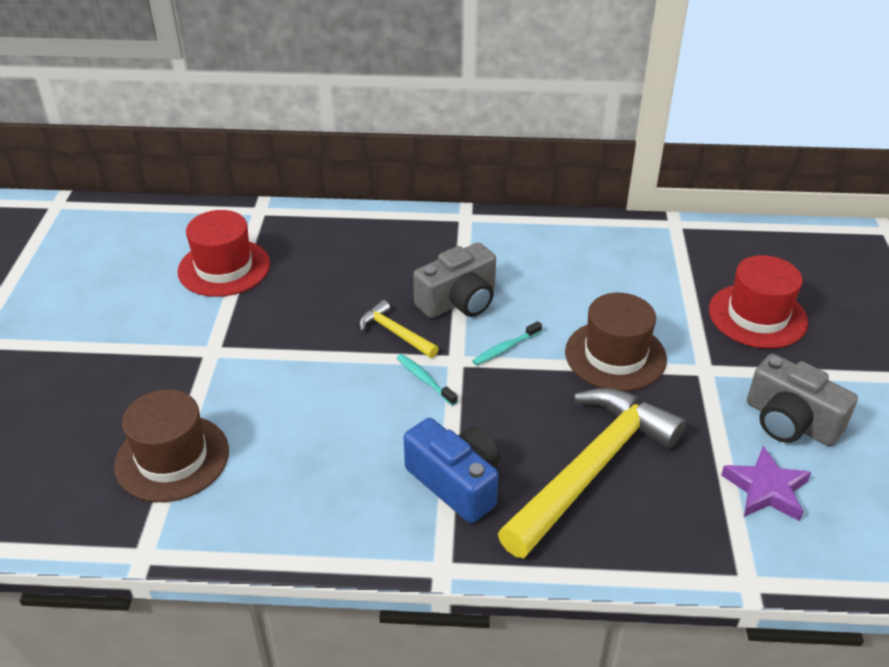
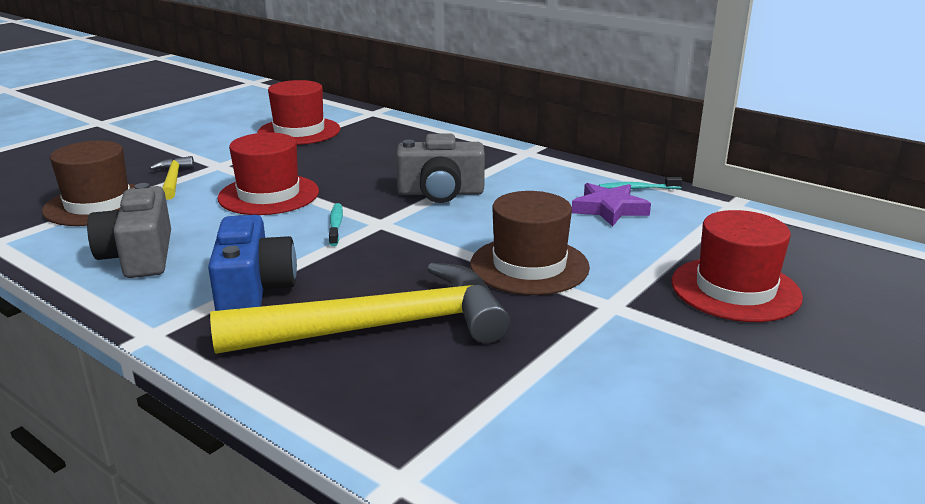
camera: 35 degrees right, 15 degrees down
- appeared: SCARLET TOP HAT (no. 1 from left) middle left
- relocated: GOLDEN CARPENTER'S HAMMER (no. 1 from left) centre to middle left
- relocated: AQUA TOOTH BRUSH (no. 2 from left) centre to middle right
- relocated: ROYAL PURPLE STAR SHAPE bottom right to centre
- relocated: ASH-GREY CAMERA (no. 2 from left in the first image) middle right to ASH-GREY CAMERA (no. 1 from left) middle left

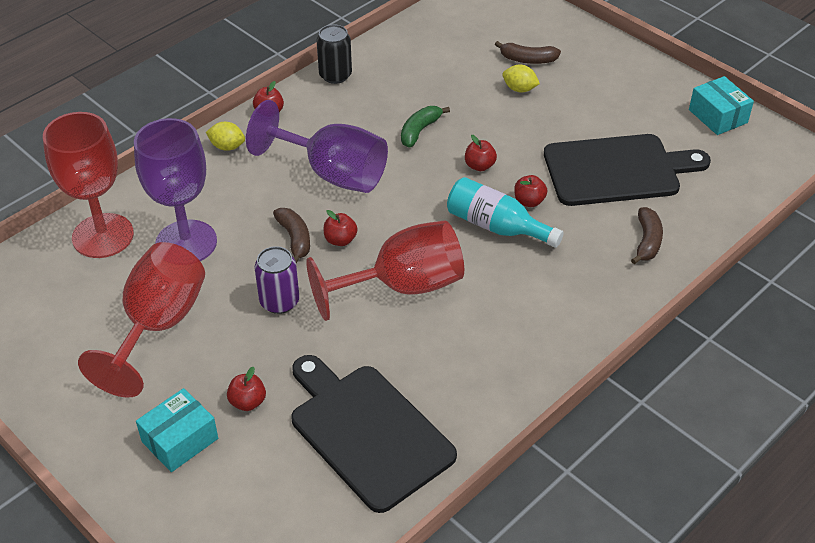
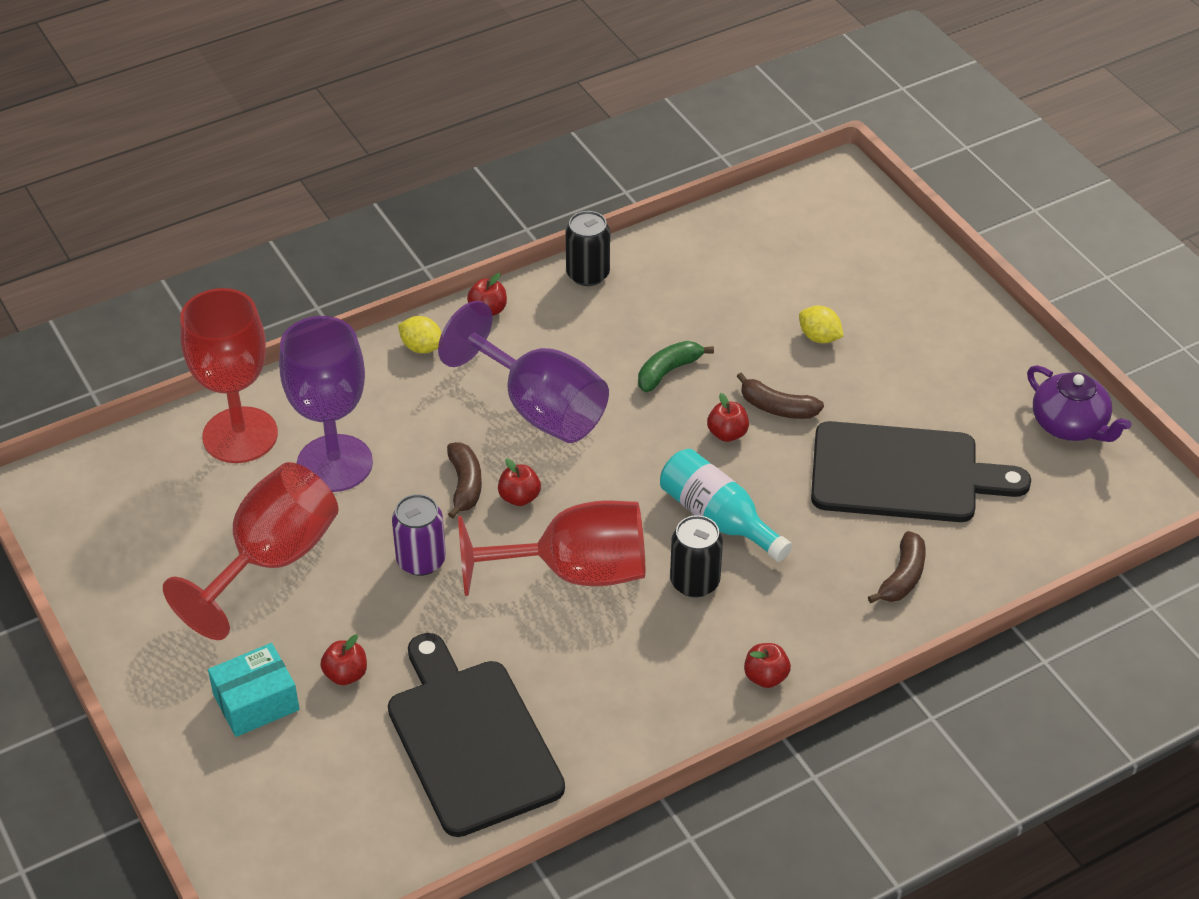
camera: 15 degrees right, 0 degrees up
- appeared: JET-BLACK TIN (no. 2 from left) centre
- relocated: BROWN BANANA FRUIT (no. 2 from left) top centre to centre
- relocated: SCARLET TOY APPLE (no. 5 from left) centre to bottom centre
- exchanged: AQUA PARCEL (no. 2 from left) top right to ROYAL PURPLE CHINA TEAPOT middle right

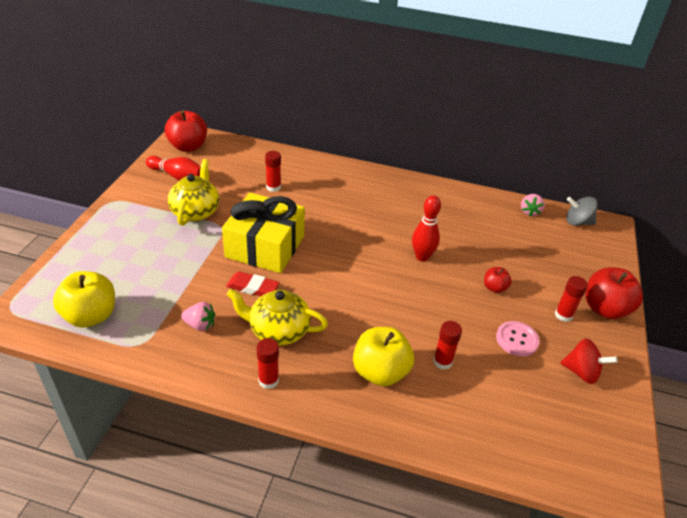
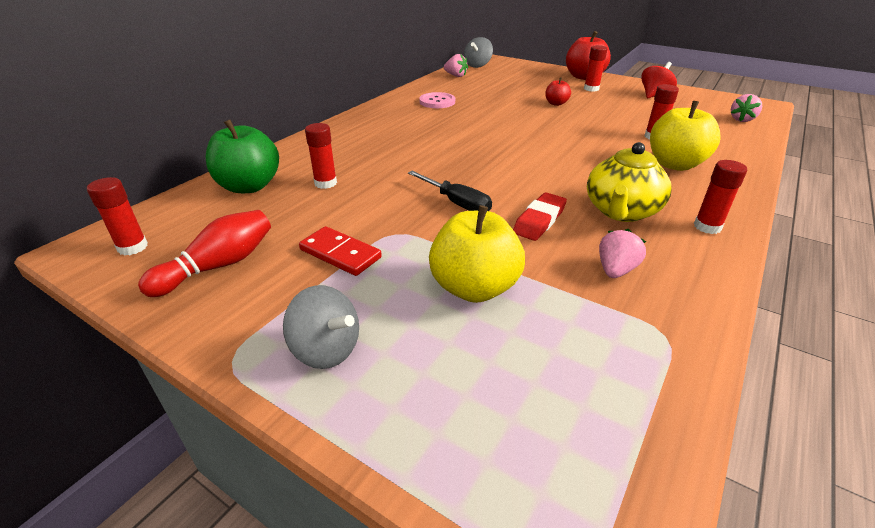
camera: 70 degrees left, 5 degrees down
- missing: SCARLET TENPIN (no. 2 from left) centre
- appeared: EMERALD TOY APPLE top left
- appeared: ASH-GREY WHIRLIGIG (no. 1 from left) centre
- appeared: PINK STRAWBERRY (no. 3 from left) top right
- relocated: GOLDEN TOY APPLE (no. 1 from left) middle left to centre
- relocated: PINK SHIRT BUTTON middle right to top centre
- exchanged: SCARLET TOY APPLE (no. 1 from left) top left to SCARLET STICK OF GLUE (no. 1 from left) middle left
- exchanged: GOLDEN CHINA TEAPOT (no. 1 from left) middle left to SCARLET DOMINO centre
- exchanged: GOLDEN WRAPPED GIFT centre to JET-BLACK SCREWDRIVER centre

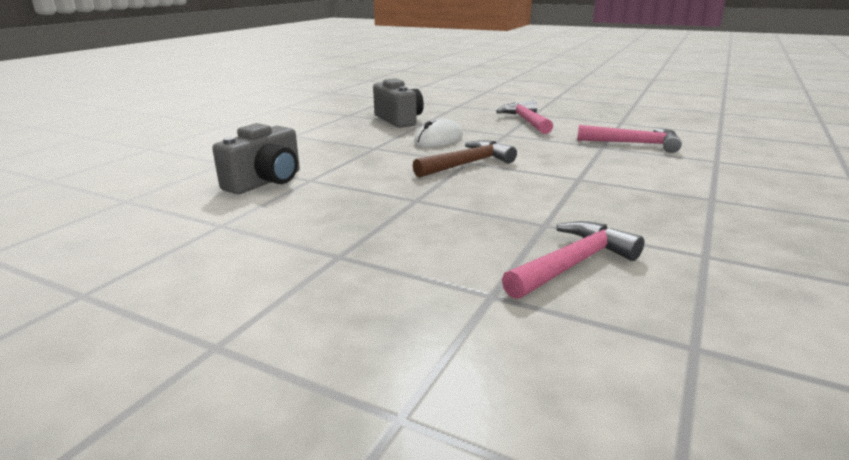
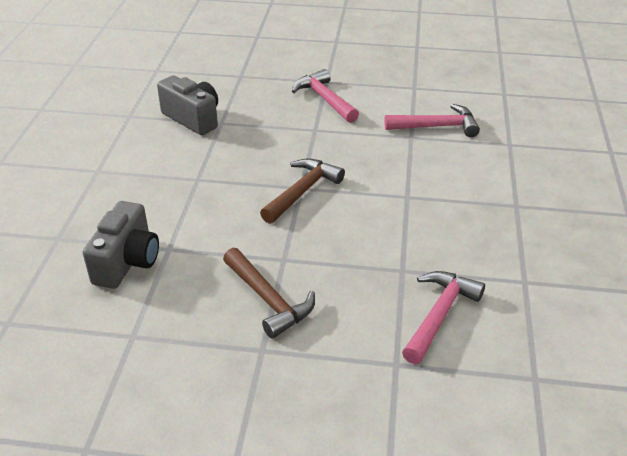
camera: 20 degrees left, 15 degrees up
- missing: PURE WHITE PC MOUSE top centre
- appeared: BROWN CARPENTER'S HAMMER (no. 1 from left) centre

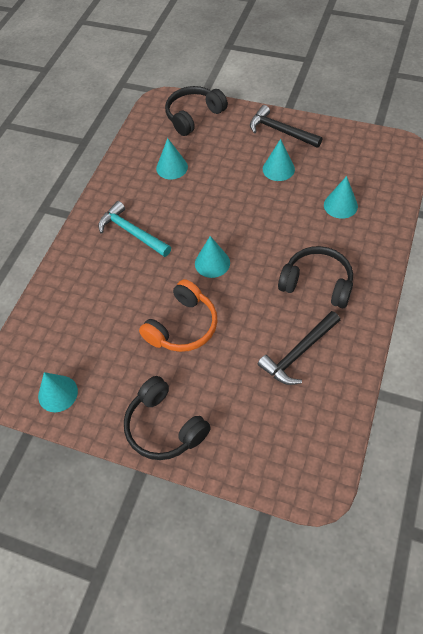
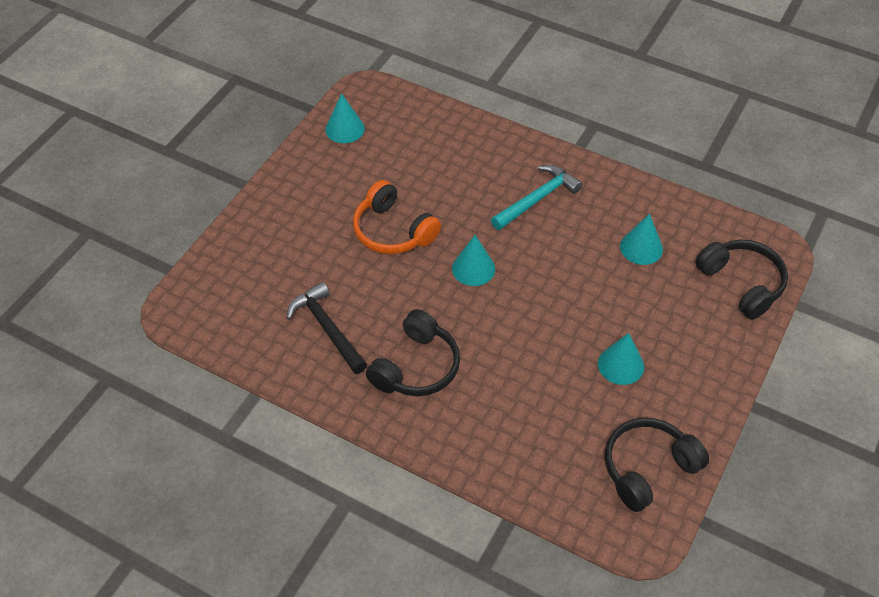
camera: 95 degrees right, 5 degrees down
- missing: JET-BLACK CARPENTER'S HAMMER (no. 1 from left) top right
- missing: AQUA SOLID CONE (no. 5 from left) top right
- relocated: JET-BLACK HEADPHONES (no. 1 from left in the first image) centre to JET-BLACK HEADPHONES (no. 2 from left) bottom right

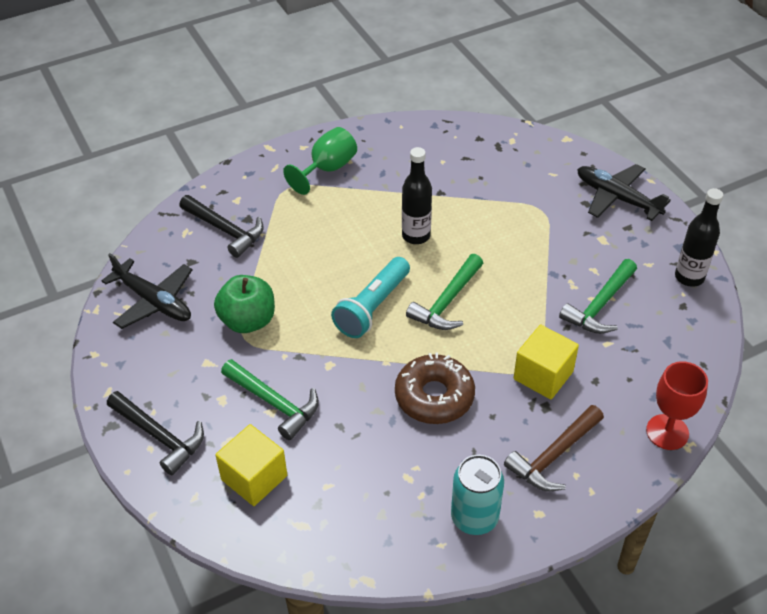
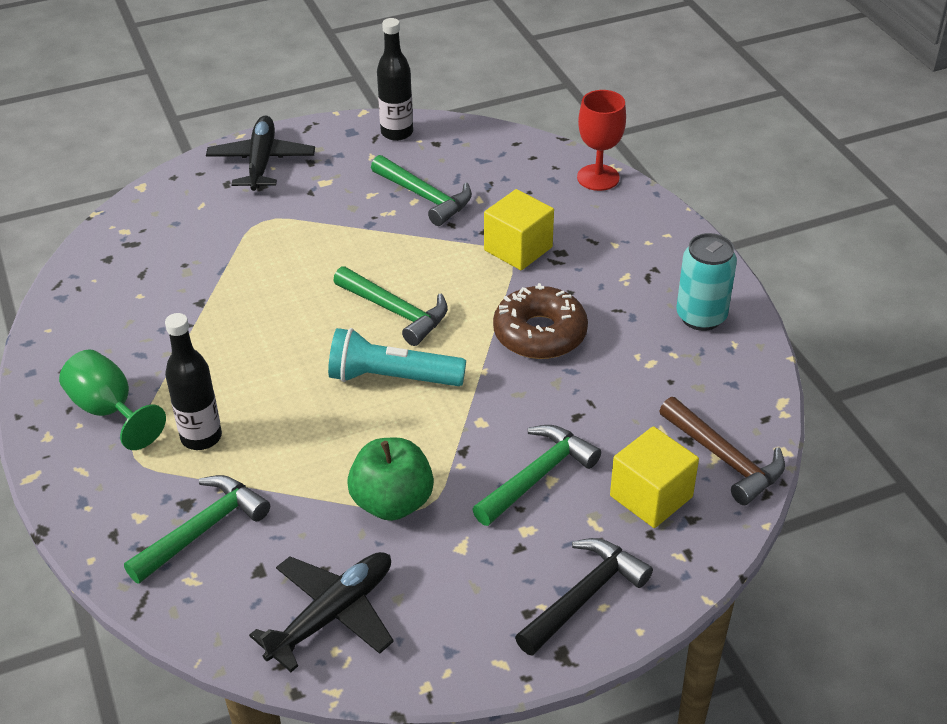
camera: 85 degrees left, 5 degrees down
- relocated: JET-BLACK BOTTLE (no. 1 from left) top centre to middle left
- relocated: BROWN CARPENTER'S HAMMER bottom right to middle right
- colour: JET-BLACK CARPENTER'S HAMMER (no. 2 from left) middle left to EMERALD CARPENTER'S HAMMER (no. 1 from left) bottom left
- spun: AQUA FLASHLIGHT centre = centre 150 degrees clockwise
- spun: JET-BLACK PLANE (no. 2 from left in the first image) top right = top left 135 degrees clockwise

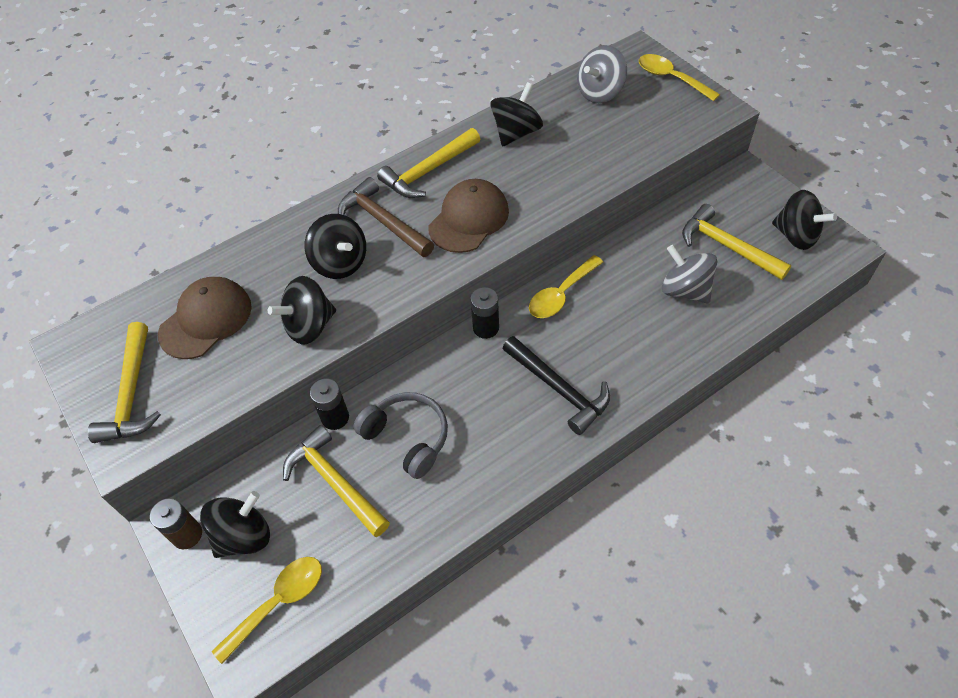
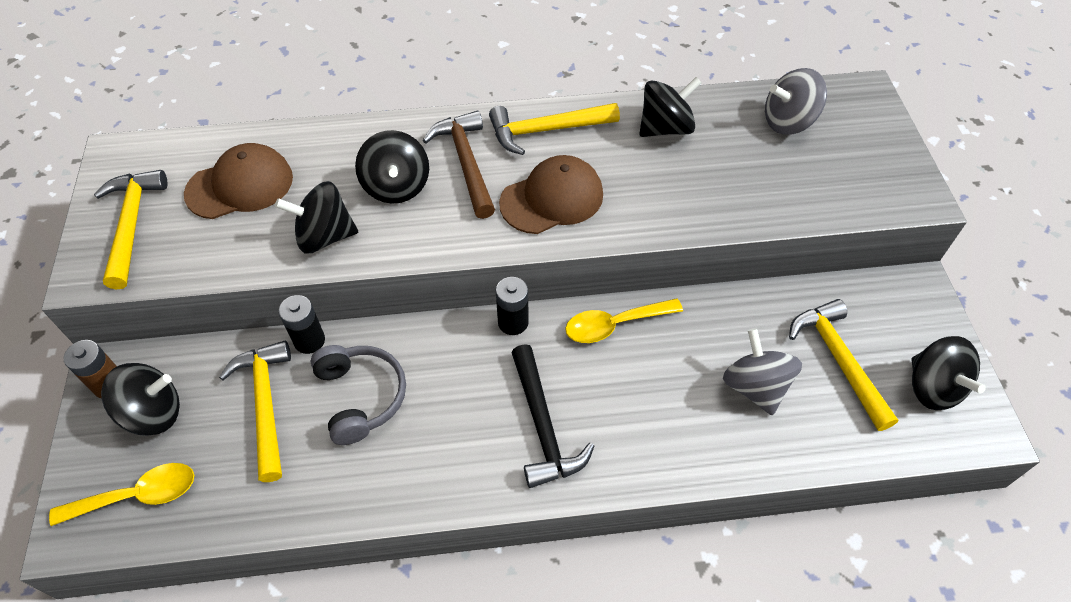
camera: 25 degrees right, 0 degrees up
- missing: GOLDEN SPOON (no. 3 from left) top right
- spun: GOLDEN CARPENTER'S HAMMER (no. 1 from left) middle left = middle left 150 degrees clockwise

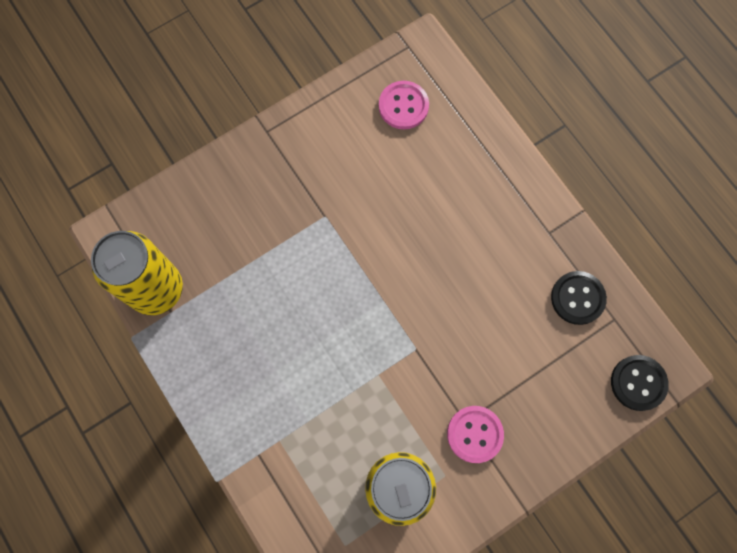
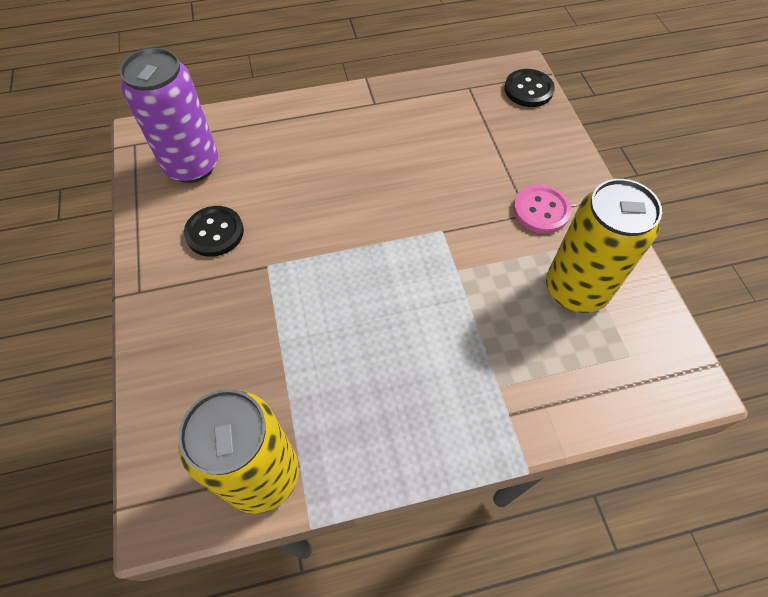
camera: 70 degrees left, 15 degrees down
- relocated: JET-BLACK SHIRT BUTTON (no. 1 from left) middle right to middle left
- exchanged: PINK SHIRT BUTTON (no. 1 from left) top centre to ROYAL PURPLE TIN top left

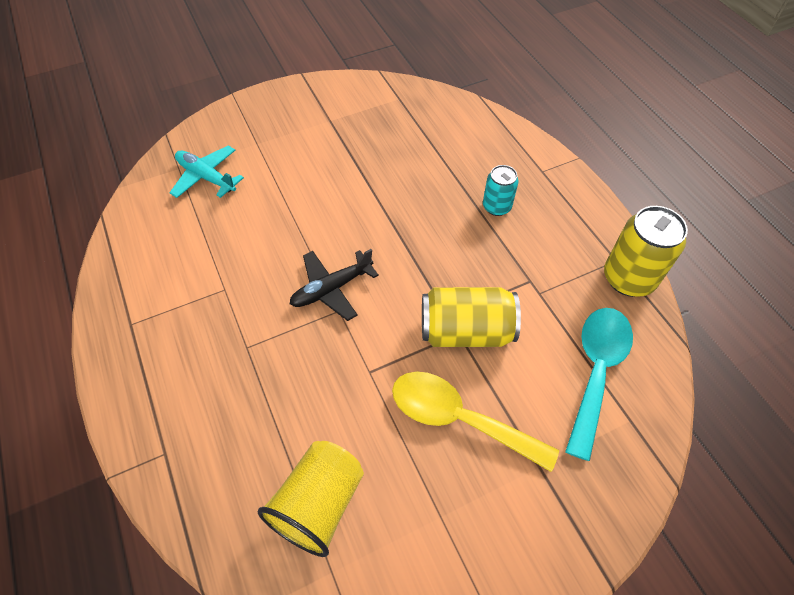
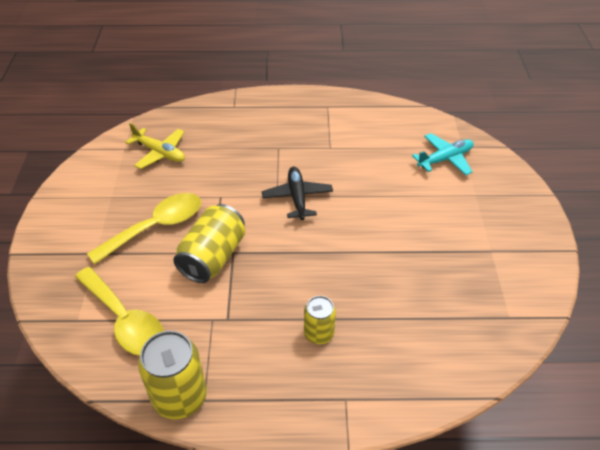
camera: 115 degrees right, 10 degrees down
- exchanged: GOLDEN BEAKER bottom centre to GOLDEN PLANE top left
- colour: AQUA TIN top centre to GOLDEN TIN (no. 3 from left) bottom centre
- colour: AQUA SPOON middle right to GOLDEN SPOON (no. 1 from left) bottom left

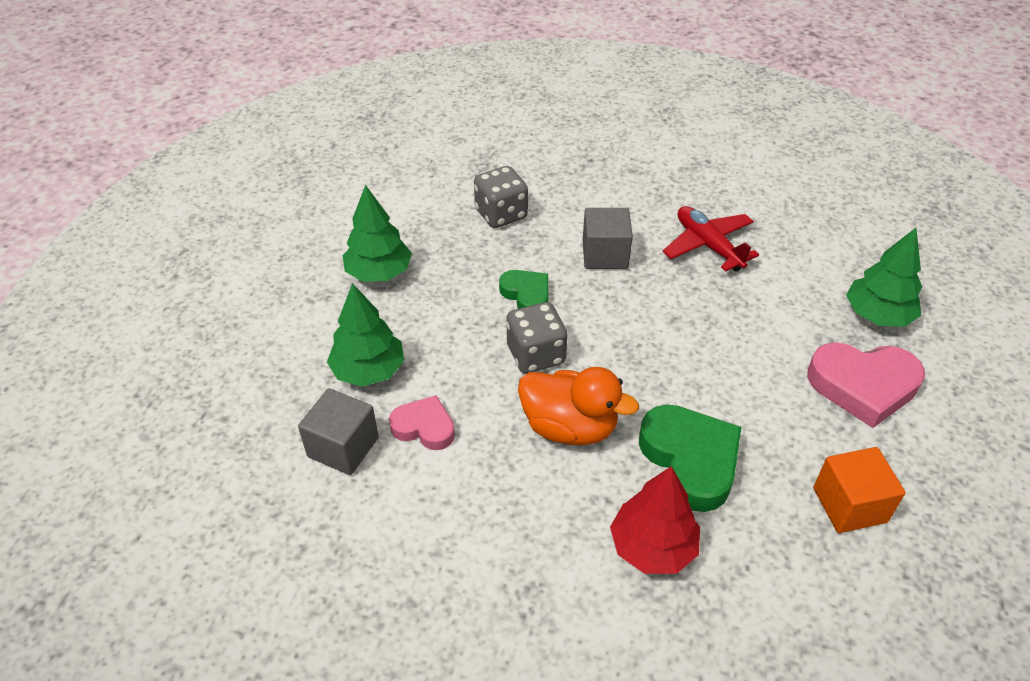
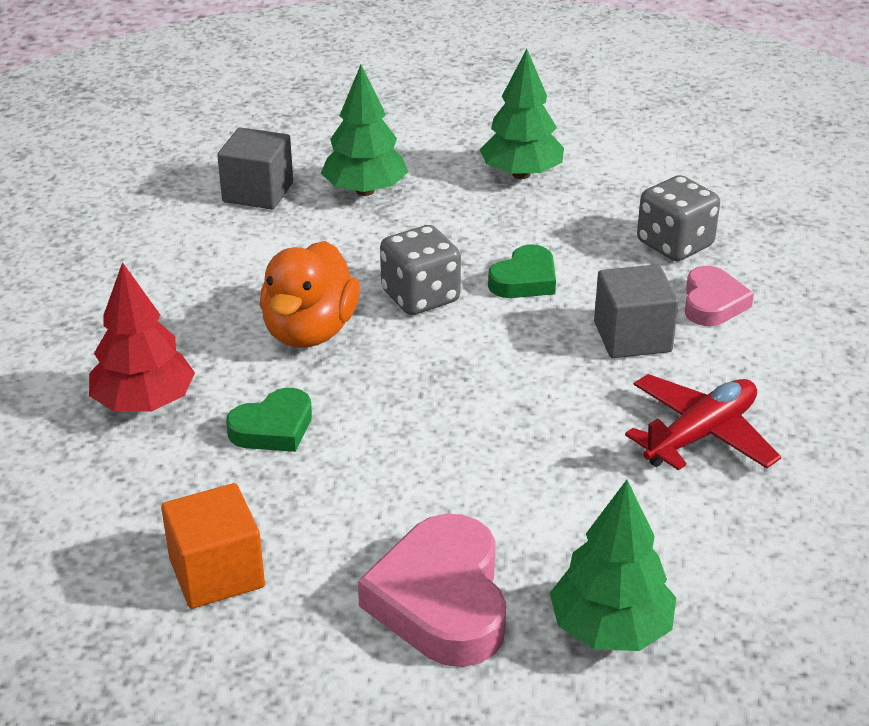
camera: 80 degrees right, 10 degrees down
- relocated: PINK HEART (no. 1 from left in the first image) centre to PINK HEART (no. 2 from left) middle right
- size: EMERALD HEART (no. 2 from left in the first image) bottom right = middle left x0.59

